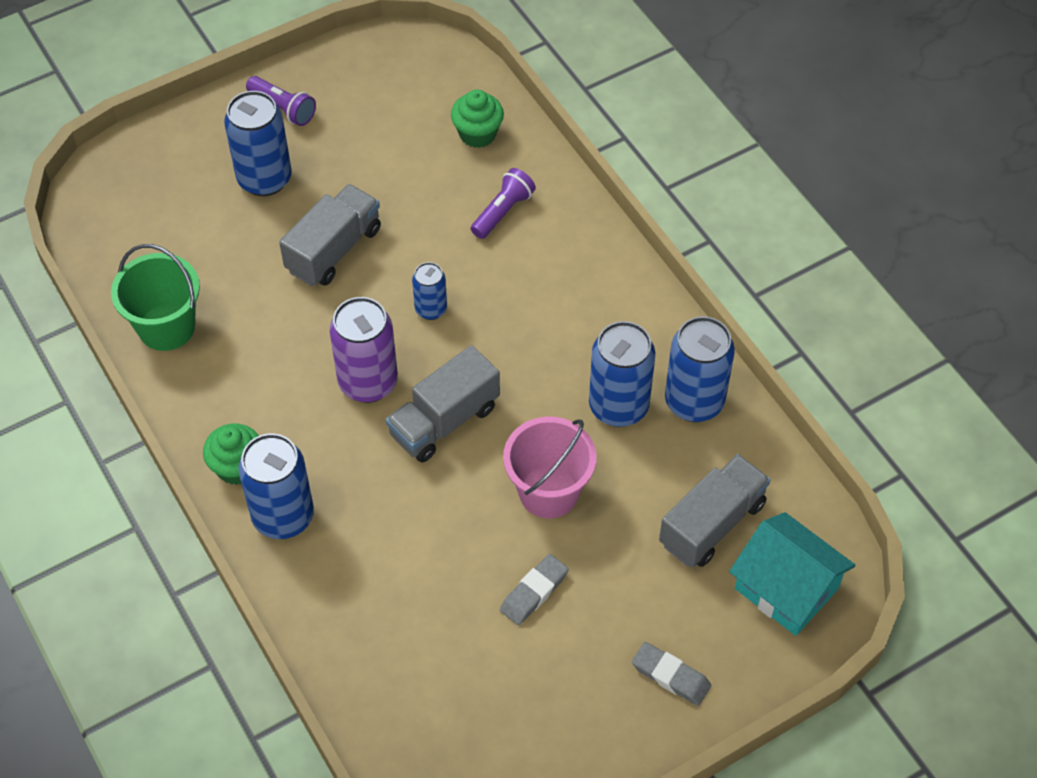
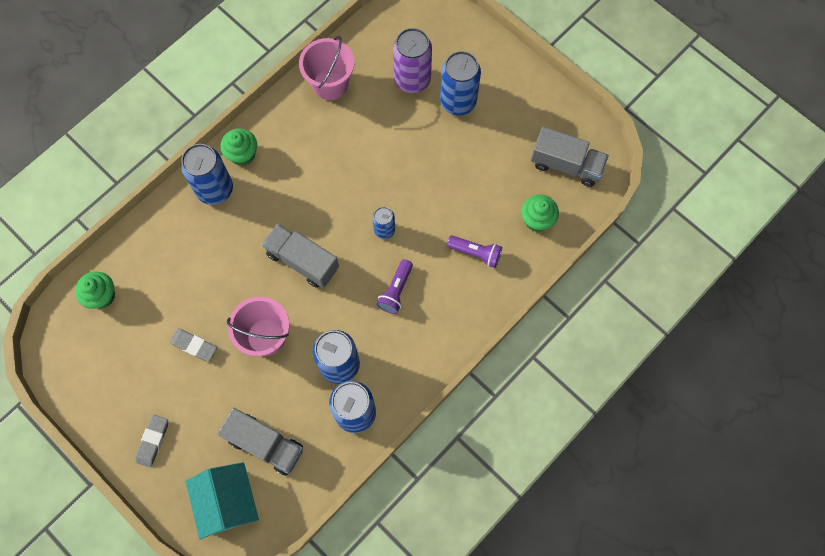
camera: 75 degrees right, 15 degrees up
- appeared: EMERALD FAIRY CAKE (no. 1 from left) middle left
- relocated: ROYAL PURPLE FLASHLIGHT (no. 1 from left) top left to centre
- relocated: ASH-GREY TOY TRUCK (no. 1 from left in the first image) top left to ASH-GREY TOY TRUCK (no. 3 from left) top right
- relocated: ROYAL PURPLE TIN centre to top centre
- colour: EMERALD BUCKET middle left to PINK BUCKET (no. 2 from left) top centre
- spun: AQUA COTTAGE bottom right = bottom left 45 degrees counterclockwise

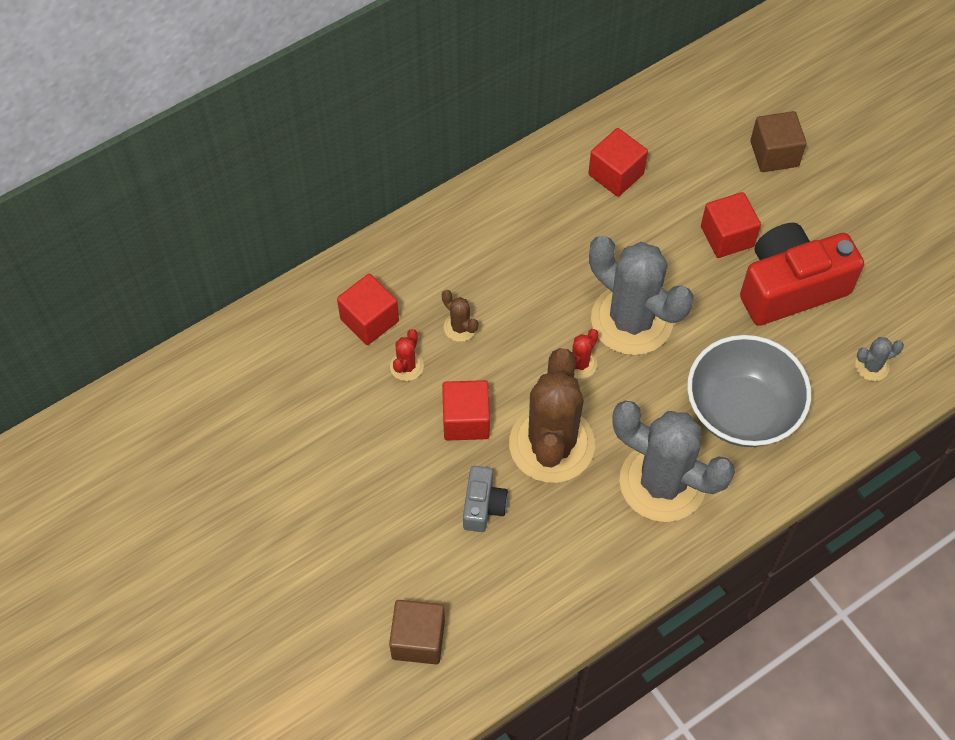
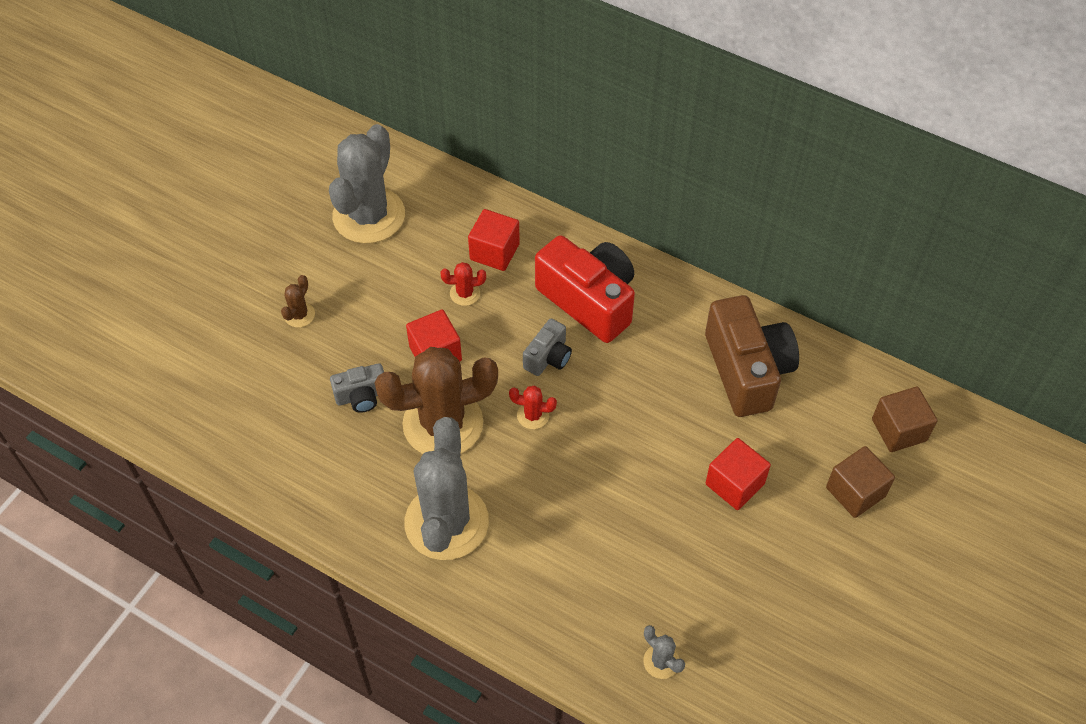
camera: 65 degrees right, 5 degrees down
- missing: ASH-GREY BOWL middle right
- appeared: ASH-GREY CAMERA (no. 2 from left) centre
- relocated: BROWN CUBE (no. 1 from left in the first image) bottom centre to BROWN CUBE (no. 2 from left) middle right
- relocated: BROWN SAGUARO CACTUS (no. 1 from left) centre to middle left
- relocated: ASH-GREY SAGUARO CACTUS (no. 1 from left) middle right to top centre
- relocated: SCARLET CAMERA middle right to centre
- exchanged: SCARLET CUBE (no. 3 from left) top centre to BROWN CAMERA middle right

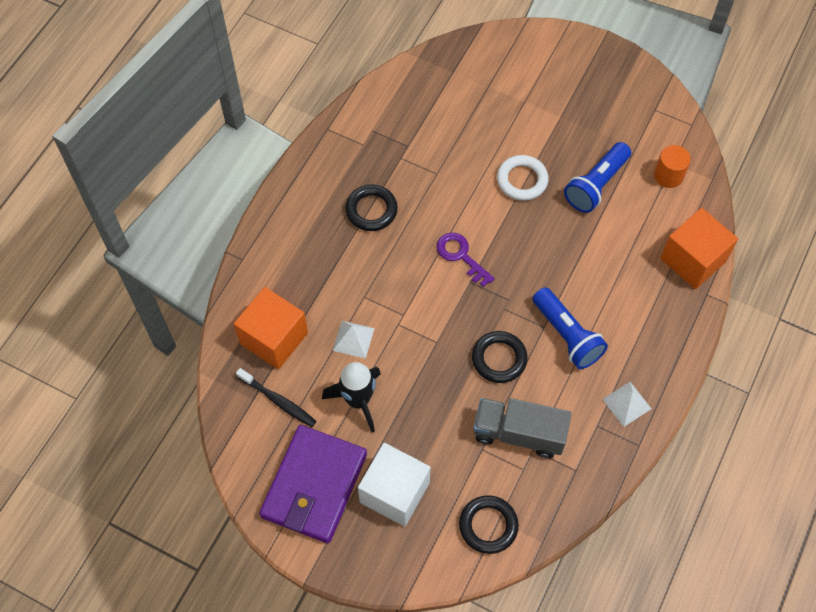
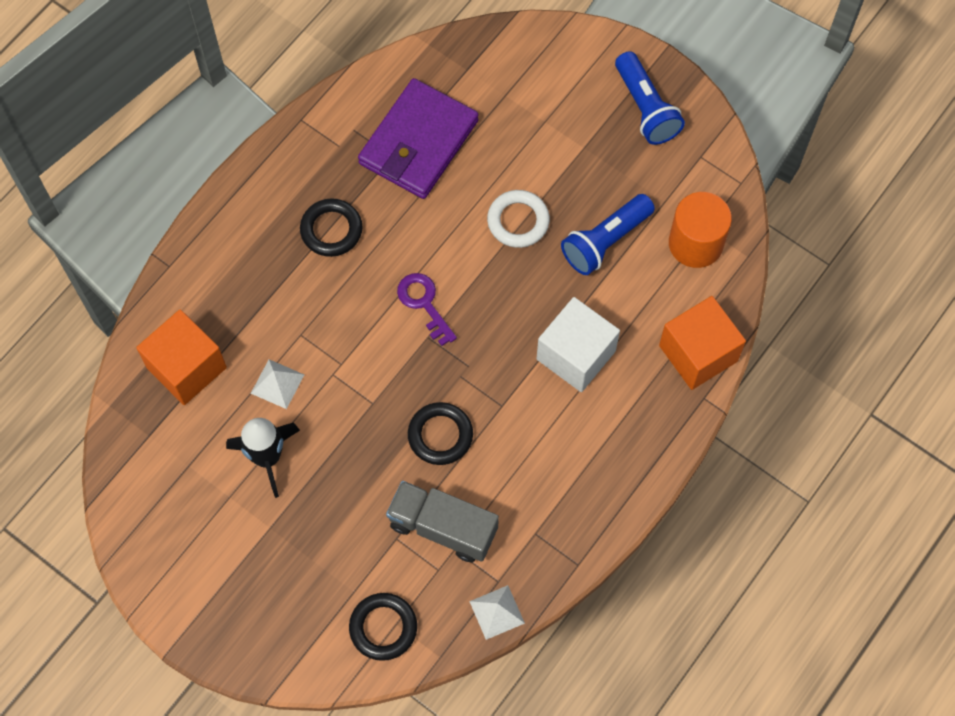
camera: 10 degrees right, 5 degrees up
- missing: JET-BLACK TOOTH BRUSH centre
- relocated: ROYAL PURPLE WALLET bottom centre to top centre
- relocated: PURE WHITE CUBE bottom centre to centre
- relocated: BLUE FLASHLIGHT (no. 1 from left in the first image) middle right to BLUE FLASHLIGHT (no. 2 from left) top right
- relocated: PURE WHITE SOLID PYRAMID (no. 2 from left) middle right to bottom centre
- size: ORANGE-COLOURED CYLINDER SHAPE top right = top right x1.52

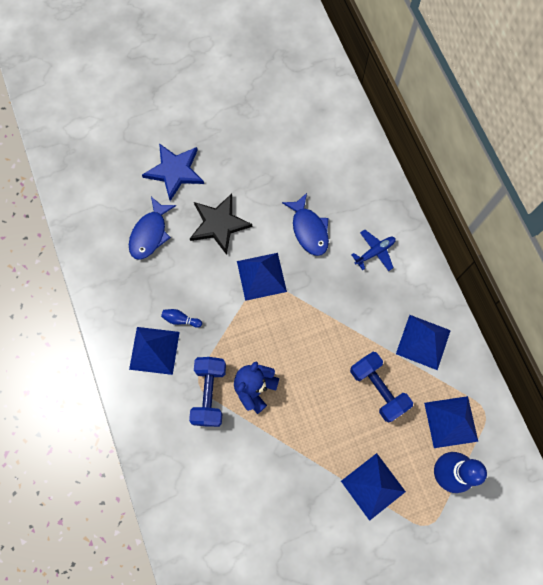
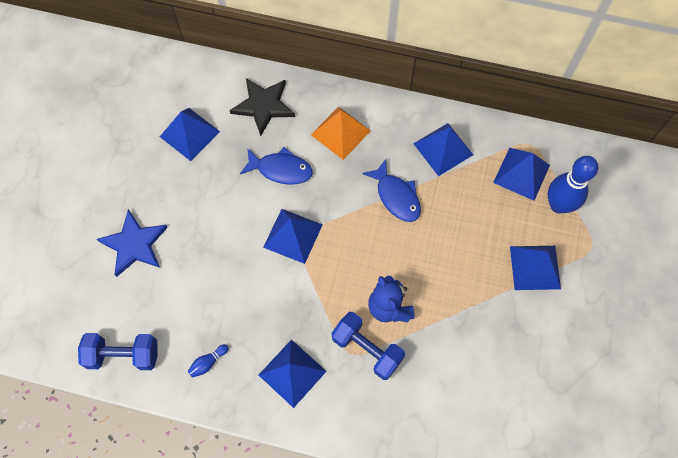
camera: 55 degrees left, 5 degrees down
- appeared: BLUE SOLID PYRAMID (no. 1 from left) top left
- relocated: BLUE TOY FISH (no. 1 from left in the first image) middle left to BLUE TOY FISH (no. 2 from left) centre
- relocated: BLUE TENPIN (no. 1 from left) centre to bottom left
- relocated: JET-BLACK STAR SHAPE centre to top centre
- relocated: BLUE DUMBBELL (no. 2 from left in the first image) middle right to BLUE DUMBBELL (no. 1 from left) bottom left
- exchanged: BLUE PLANE middle right to ORANGE-COLOURED SOLID PYRAMID top centre

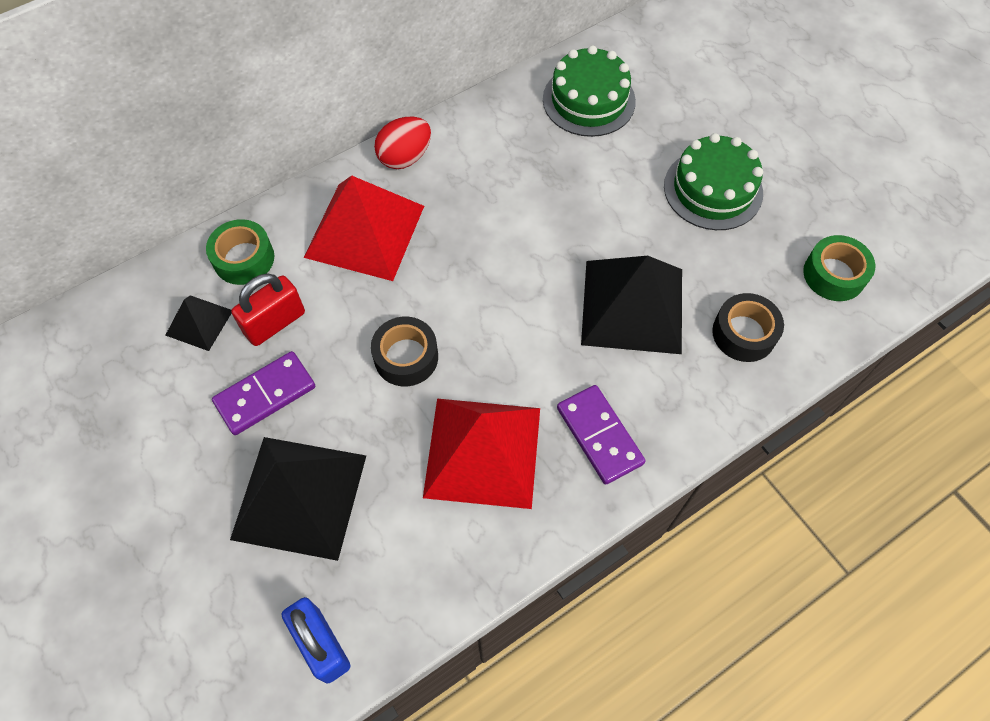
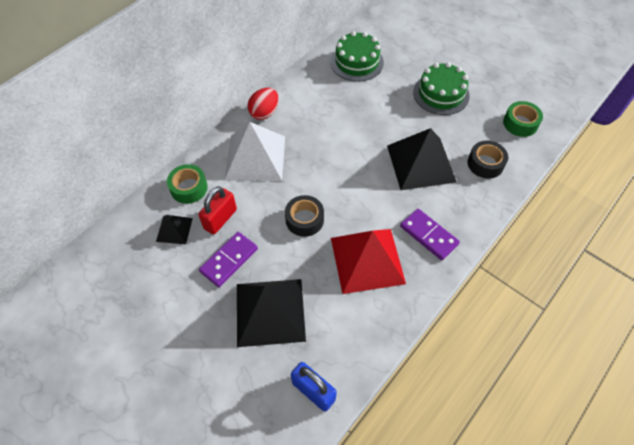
camera: 15 degrees left, 5 degrees down
- colour: SCARLET SOLID PYRAMID (no. 1 from left) top centre to PURE WHITE SOLID PYRAMID centre

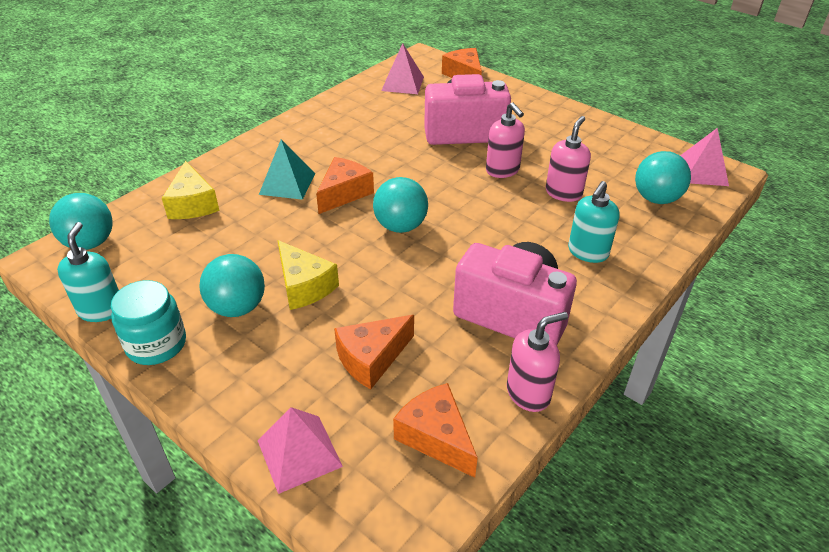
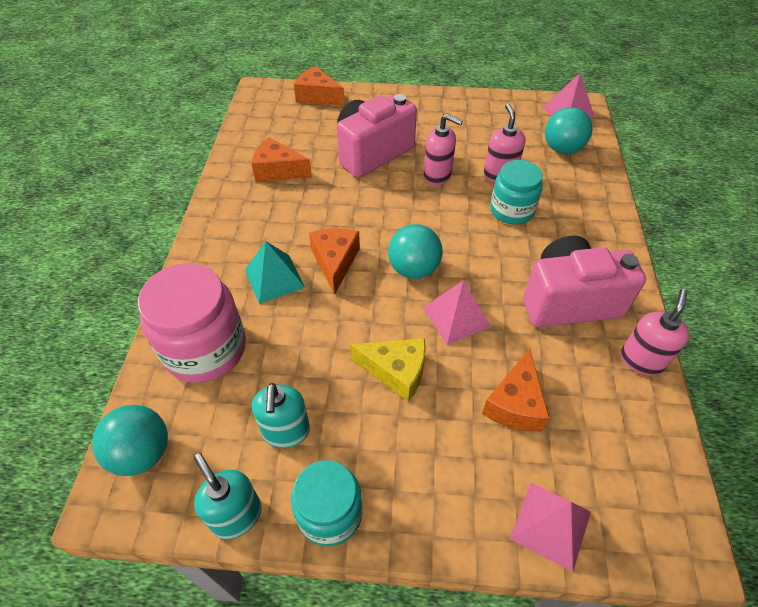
camera: 35 degrees left, 10 degrees up
- missing: AQUA BALL (no. 2 from left) middle left
- appeared: AQUA PRESERVE JAR (no. 2 from left) top right
- relocated: PINK SOLID PYRAMID (no. 2 from left in the first image) top centre to PINK SOLID PYRAMID (no. 1 from left) centre
- relocated: ORANGE-COLOURED PIECE OF CHEESE (no. 3 from left in the first image) bottom centre to ORANGE-COLOURED PIECE OF CHEESE (no. 1 from left) top centre
- relocated: AQUA SOAP PUMP (no. 2 from left) middle right to bottom centre
- exchanged: GOLDEN PIECE OF CHEESE (no. 1 from left) middle left to PINK PRESERVE JAR middle left

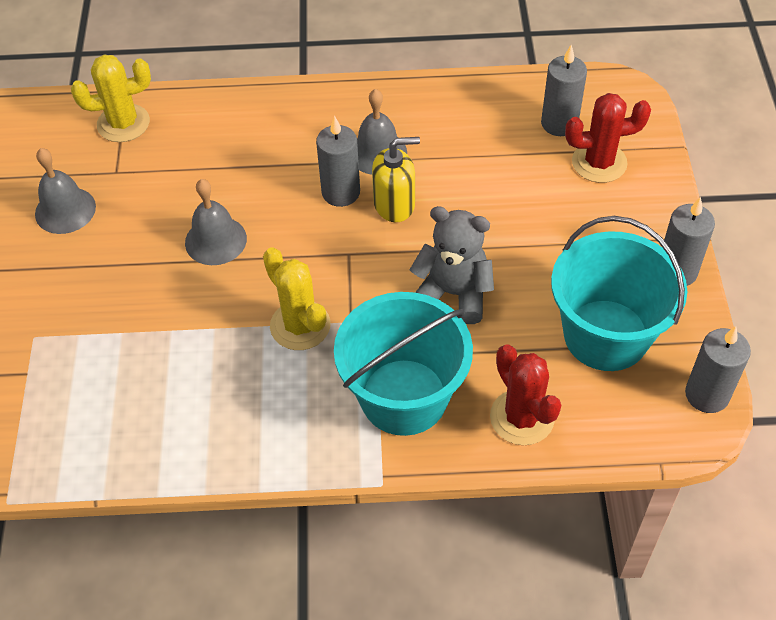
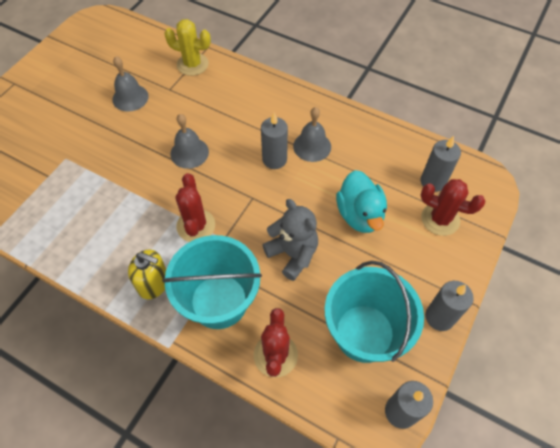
camera: 30 degrees right, 5 degrees up
- appeared: AQUA RUBBER DUCK centre
- relocated: GOLDEN SOAP PUMP top centre to middle left
- colour: GOLDEN SAGUARO CACTUS (no. 2 from left) centre to SCARLET SAGUARO CACTUS (no. 1 from left) centre

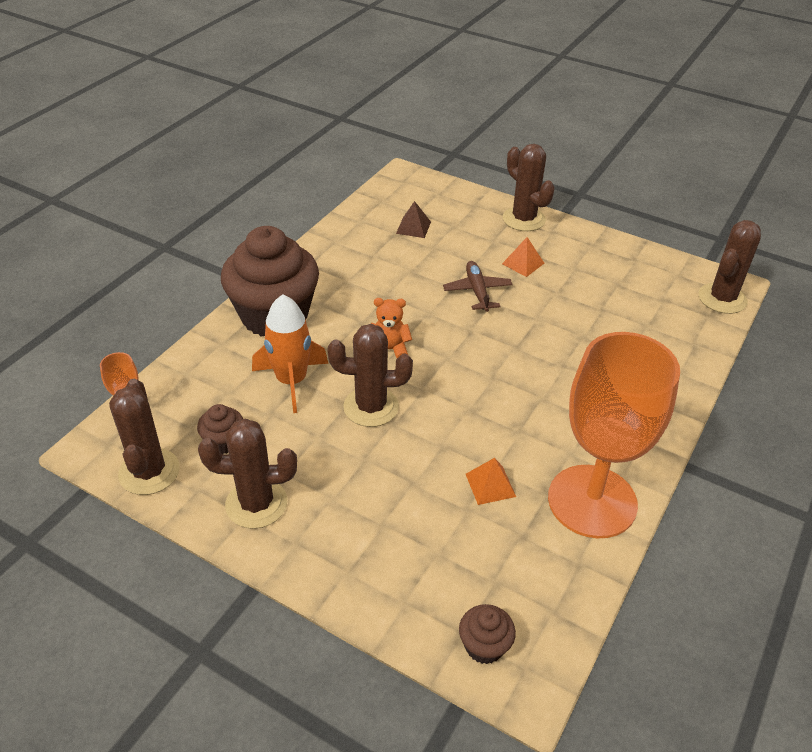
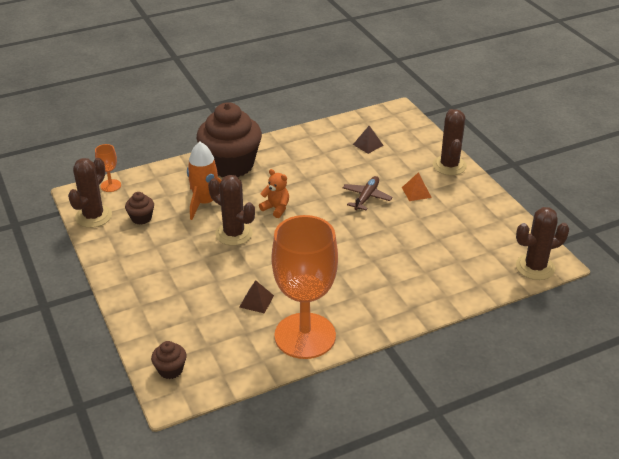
camera: 35 degrees right, 5 degrees down
- missing: BROWN SAGUARO CACTUS (no. 2 from left) middle left
- colour: ORANGE-COLOURED SOLID PYRAMID (no. 1 from left) centre to BROWN SOLID PYRAMID (no. 1 from left) centre

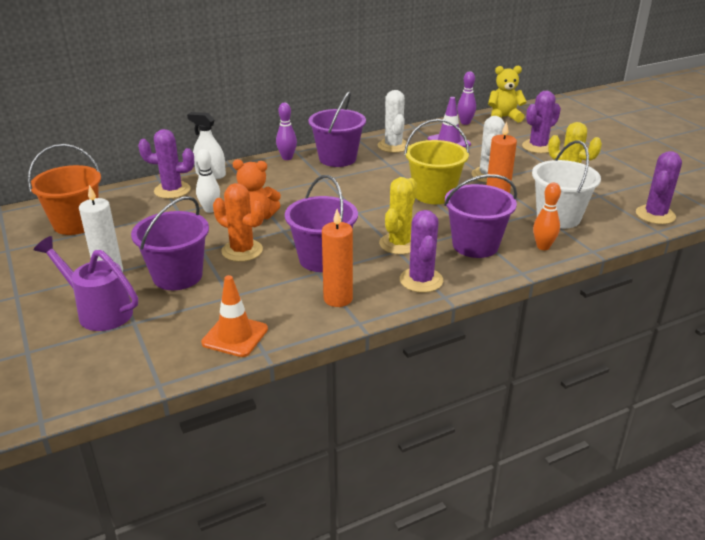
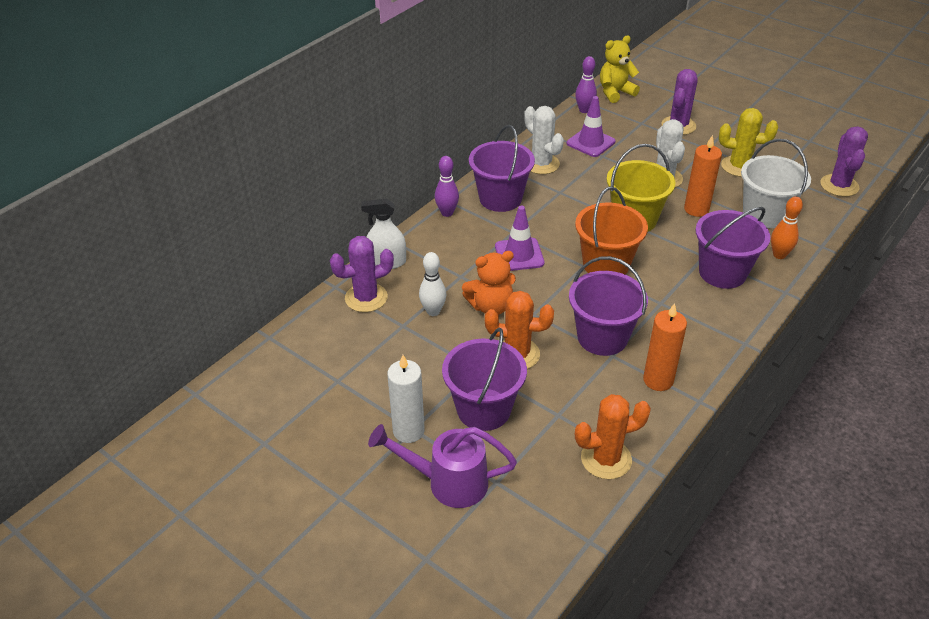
camera: 25 degrees left, 10 degrees up
- missing: GOLDEN SAGUARO CACTUS (no. 1 from left) centre
- missing: ROYAL PURPLE SAGUARO CACTUS (no. 2 from left) centre
- appeared: ROYAL PURPLE SAFETY CONE (no. 1 from left) centre
- relocated: ORANGE-COLOURED BUCKET middle left to centre
- exchanged: ORANGE-COLOURED SAFETY CONE middle left to ORANGE-COLOURED SAGUARO CACTUS (no. 2 from left) bottom centre

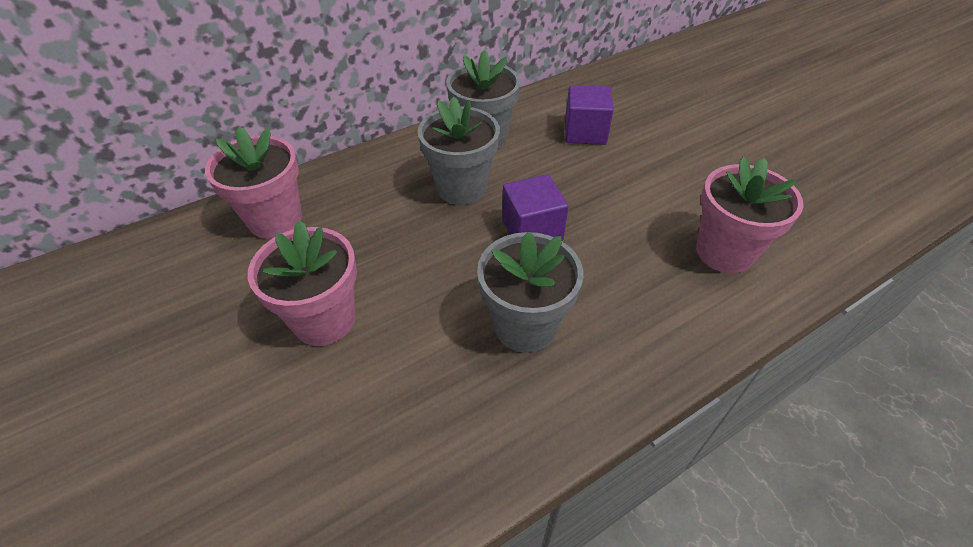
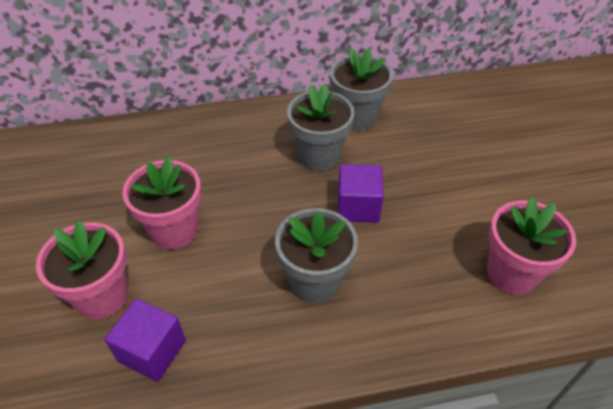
camera: 20 degrees right, 0 degrees up
- relocated: PINK FLOWER POT (no. 1 from left) top left to middle left
- relocated: ROYAL PURPLE CUBE (no. 2 from left in the first image) top centre to ROYAL PURPLE CUBE (no. 1 from left) bottom left

